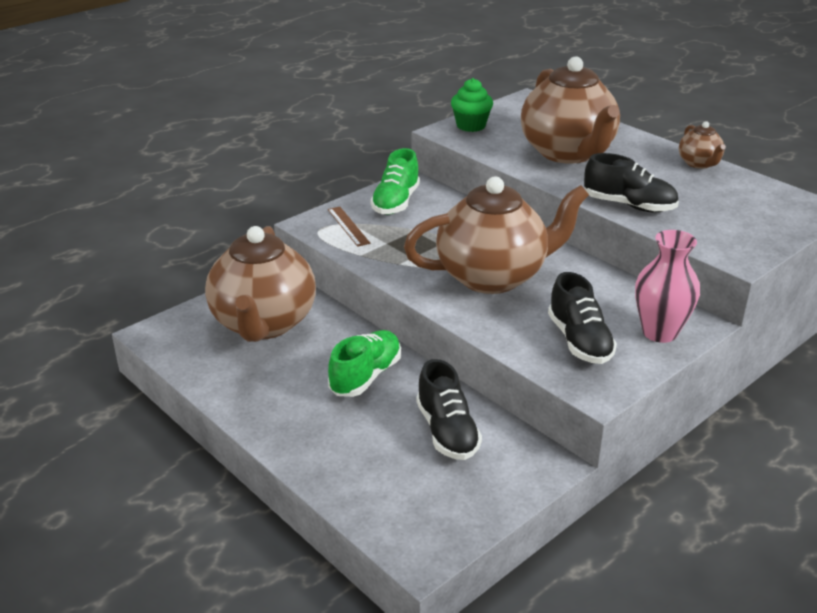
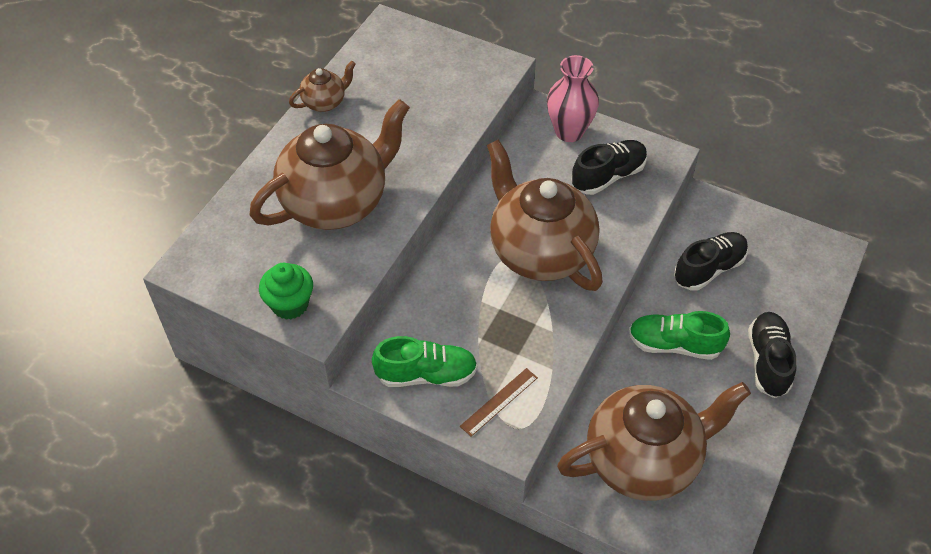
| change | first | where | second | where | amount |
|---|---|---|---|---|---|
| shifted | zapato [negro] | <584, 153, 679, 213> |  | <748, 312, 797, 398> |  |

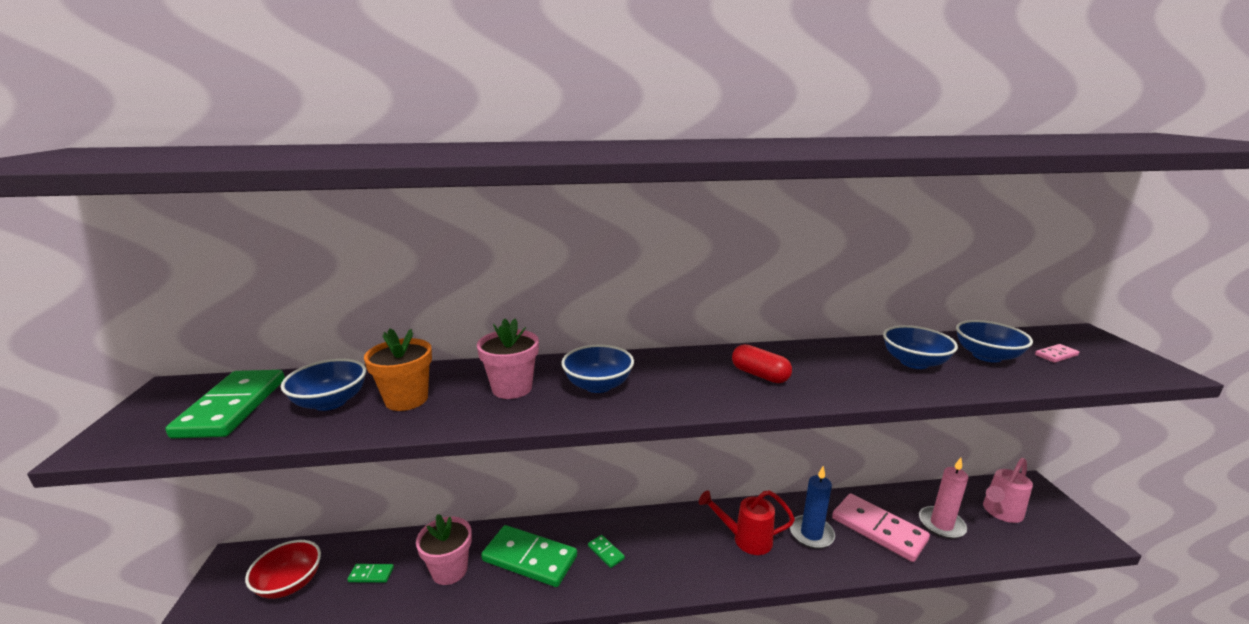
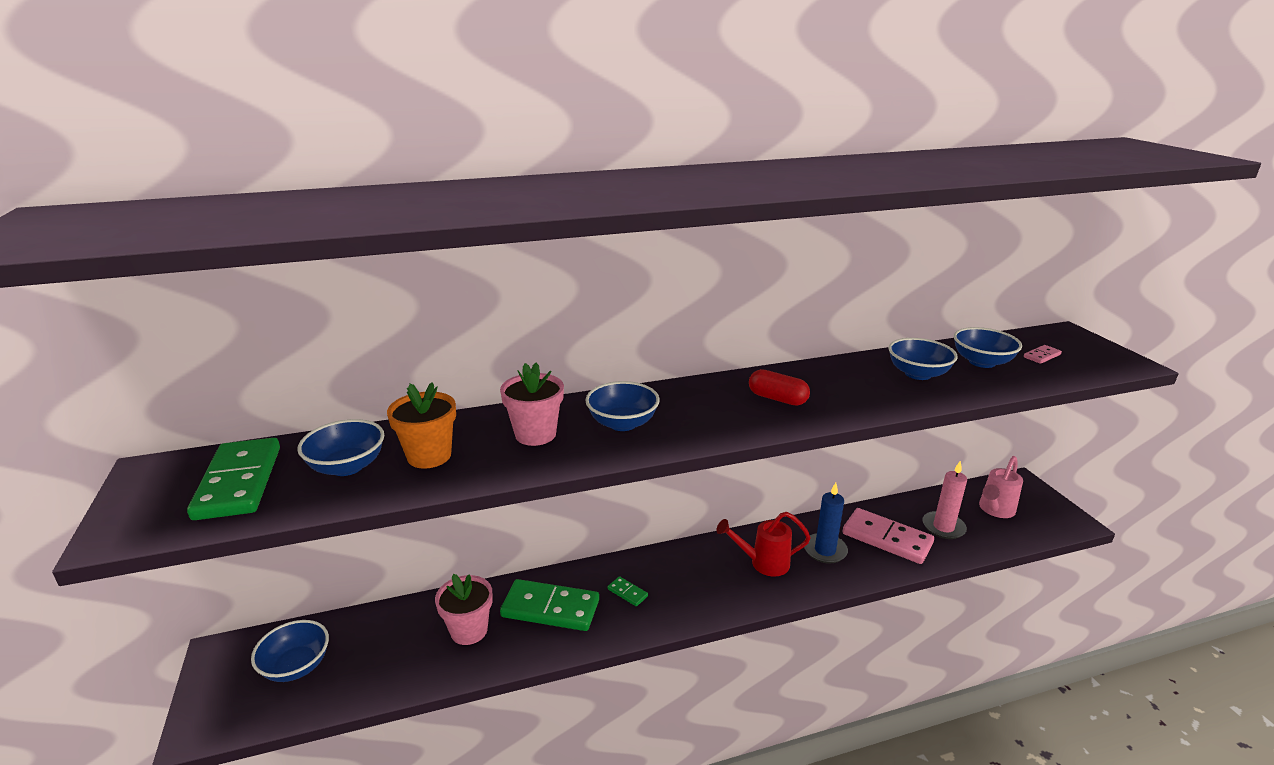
| change | first | where | second | where | amount |
|---|---|---|---|---|---|
| gone | ficha de dominó [verde] | <347, 564, 394, 583> |  |  |  |
| repainted | cuenco [rojo] | <245, 540, 321, 599> | cuenco [azul] | <251, 620, 329, 682> |  |

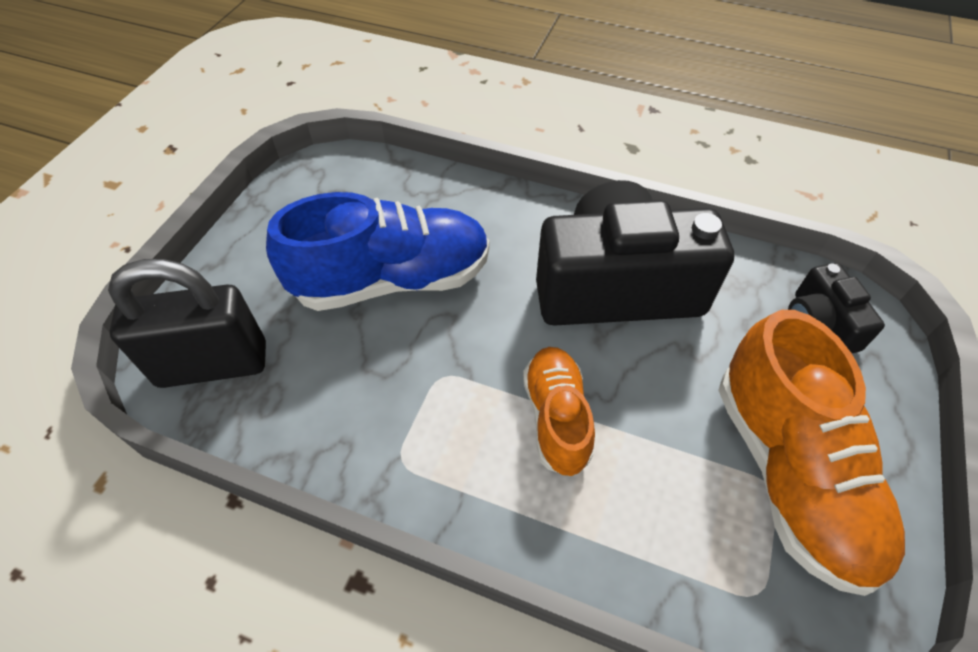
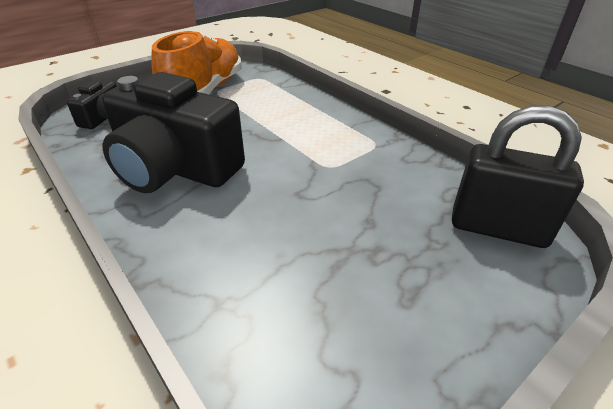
| change | first | where | second | where | amount |
|---|---|---|---|---|---|
| gone | zapato [azul] | <266, 192, 489, 311> |  |  |  |
| gone | zapato [naranja] | <523, 347, 595, 476> |  |  |  |

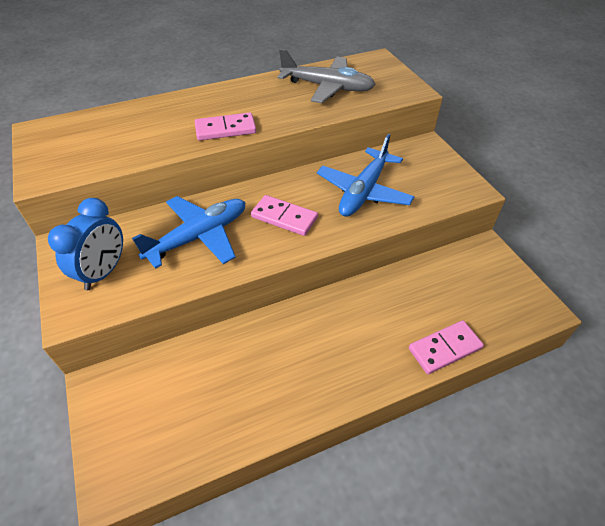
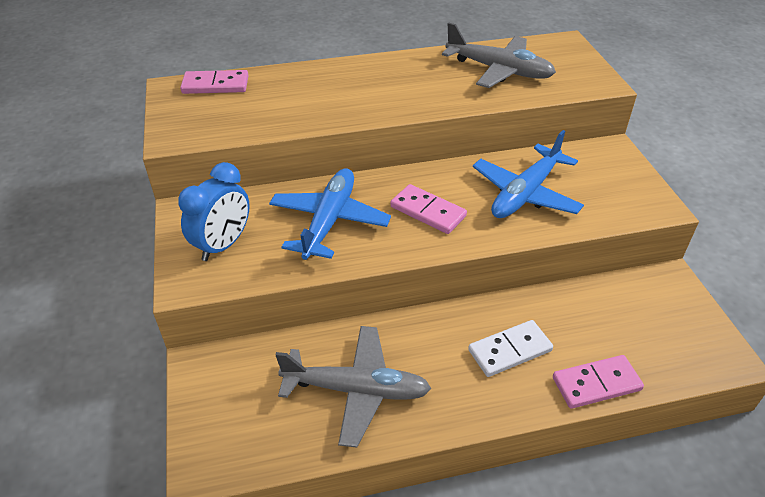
| change | first | where | second | where | amount |
|---|---|---|---|---|---|
| new |  |  | avión [gris] | <275, 326, 431, 448> |  |
| new |  |  | ficha de dominó [blanco] | <468, 320, 553, 377> |  |
| shifted | ficha de dominó [rosa] | <195, 112, 256, 141> |  | <180, 70, 249, 94> |  |
| rotated | avión [azul] | <132, 196, 245, 269> |  | <269, 168, 391, 260> | 45 degrees counterclockwise |

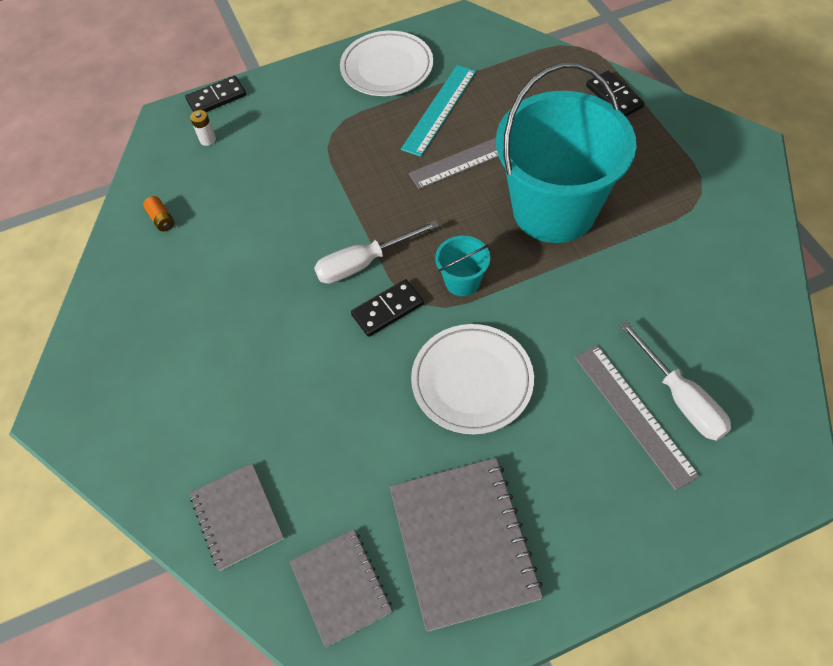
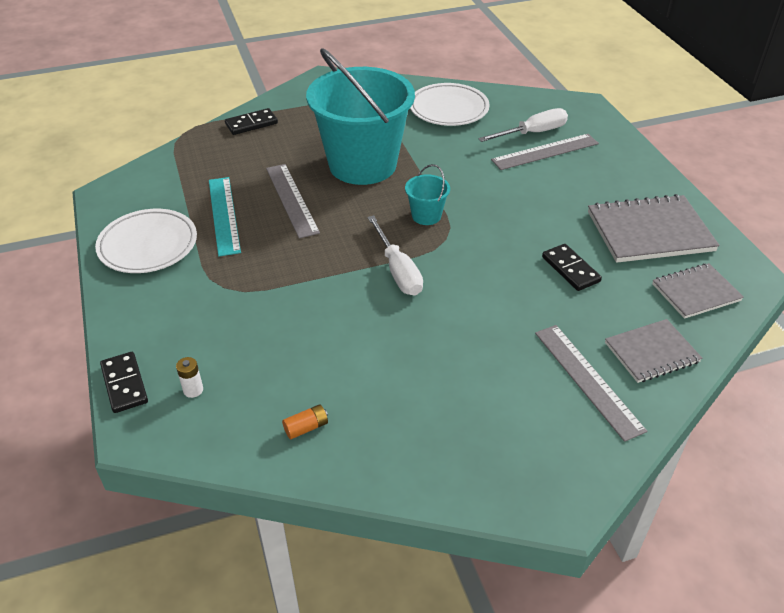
| change | first | where | second | where | amount |
|---|---|---|---|---|---|
| new |  |  | regla [gris] | <535, 325, 647, 442> |  |
| shifted | ficha de dominó [negro] | <351, 279, 424, 337> |  | <542, 244, 602, 291> |  |
| shifted | plato [blanco] | <411, 324, 534, 434> |  | <410, 83, 490, 126> |  |
| rotated | regla [turquesa] | <401, 65, 476, 157> |  | <209, 177, 241, 256> | 45 degrees clockwise |

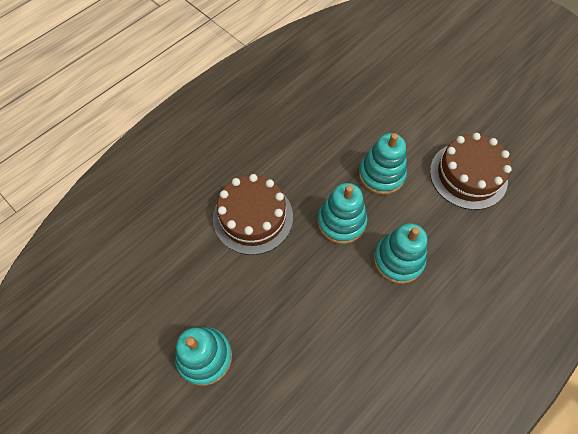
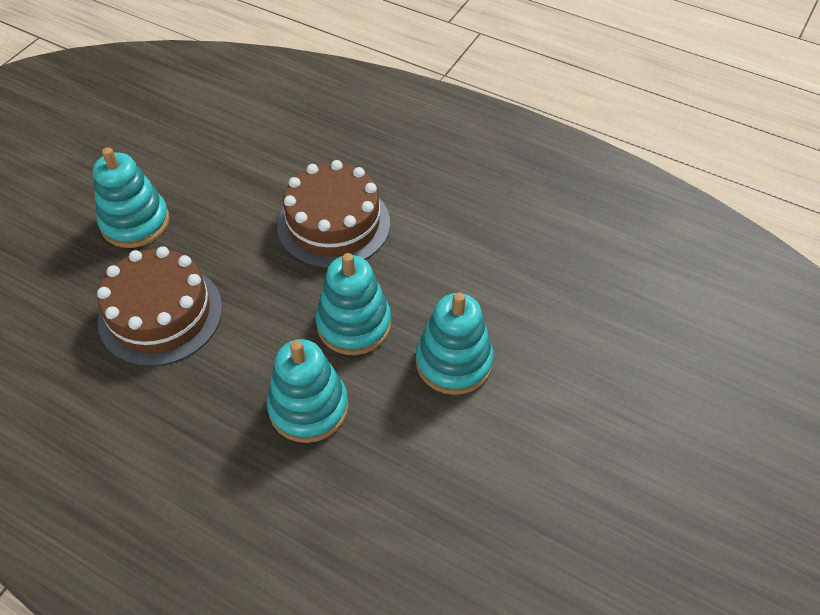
| change | first | where | second | where | amount |
|---|---|---|---|---|---|
| shifted | tarta [marrón] | <430, 133, 511, 210> |  | <97, 246, 222, 367> |  |

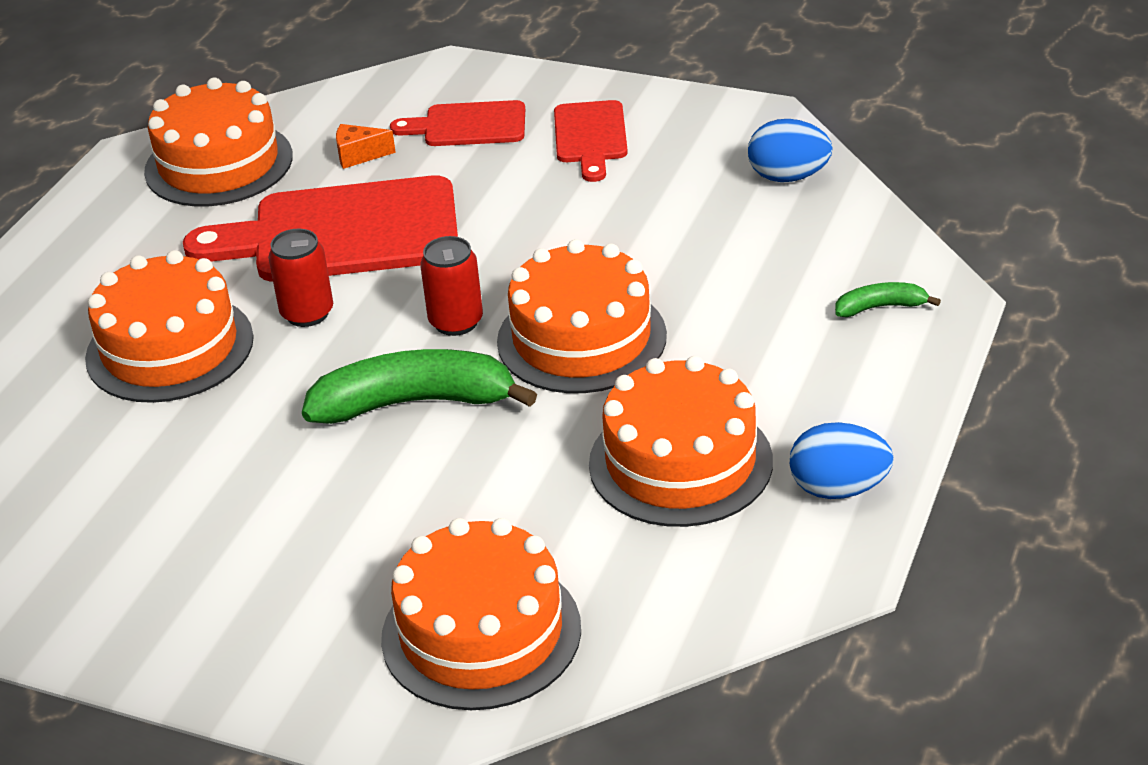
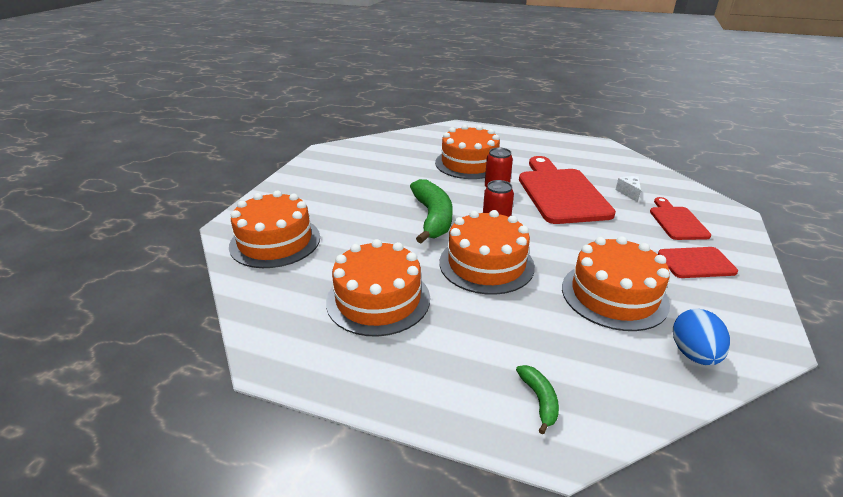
| change | first | where | second | where | amount |
|---|---|---|---|---|---|
| gone | huevo [azul] | <789, 422, 894, 499> |  |  |  |
| shifted | tarta [naranja] | <144, 77, 293, 206> |  | <562, 236, 670, 331> |  |
| repainted | queso [naranja] | <336, 124, 396, 169> | queso [blanco] | <615, 176, 641, 202> |  |

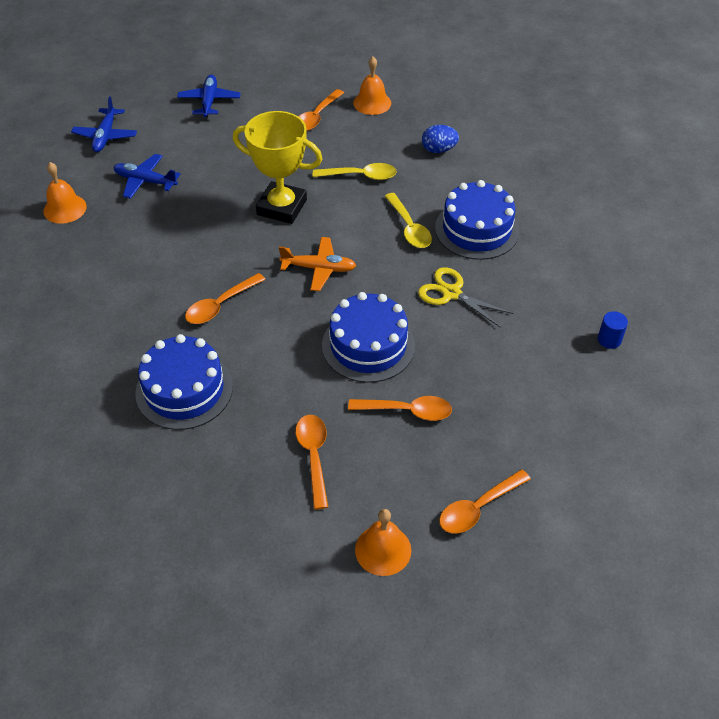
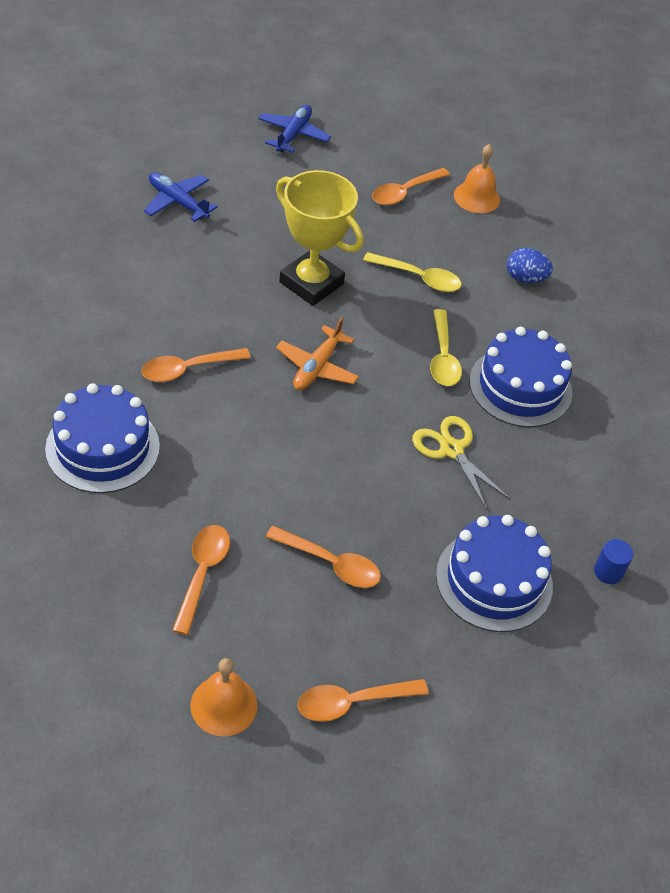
| change | first | where | second | where | amount |
|---|---|---|---|---|---|
| gone | campana [naranja] | <43, 162, 87, 224> |  |  |  |
| gone | avión [azul] | <71, 96, 137, 152> |  |  |  |
| shifted | tarta [azul] | <322, 292, 415, 383> |  | <436, 515, 553, 632> |  |
| rotated | avión [naranja] | <279, 237, 357, 291> |  | <276, 317, 359, 390> | 90 degrees clockwise |

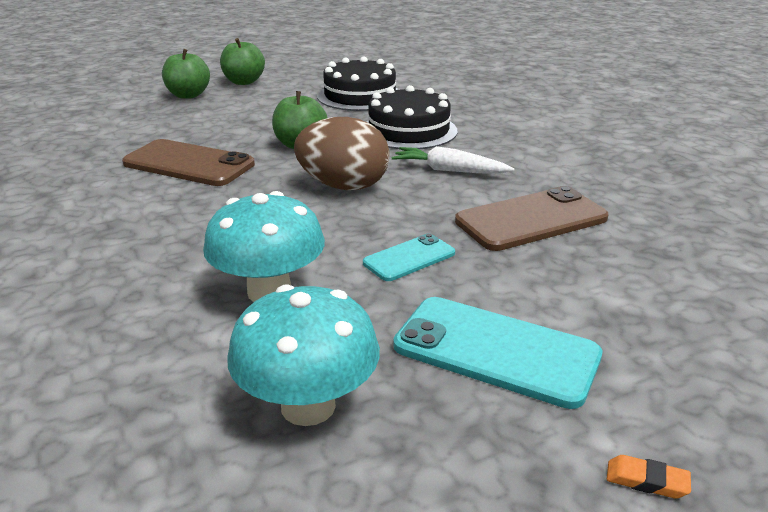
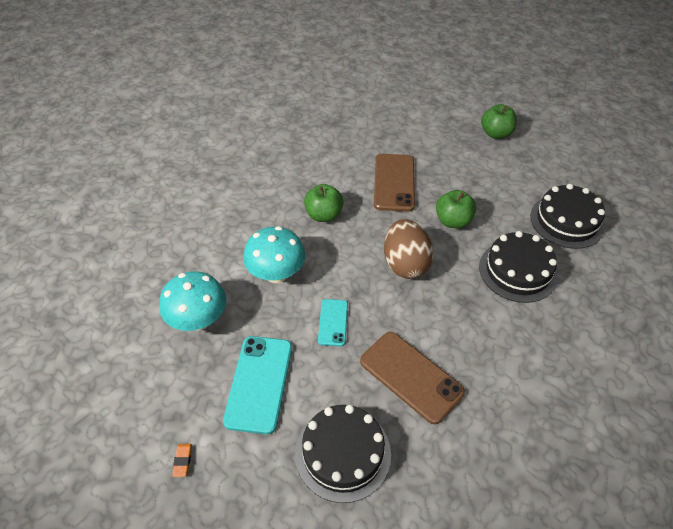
| change | first | where | second | where | amount |
|---|---|---|---|---|---|
| gone | zanahoria [blanco] | <391, 146, 514, 174> |  |  |  |
| new |  |  | tarta [negro] | <295, 405, 391, 503> |  |
| shifted | manzana [verde] | <220, 38, 265, 85> |  | <304, 184, 344, 222> |  |
| rotated | móvil [turquesa] | <363, 233, 455, 281> |  | <318, 299, 348, 346> | 60 degrees clockwise |

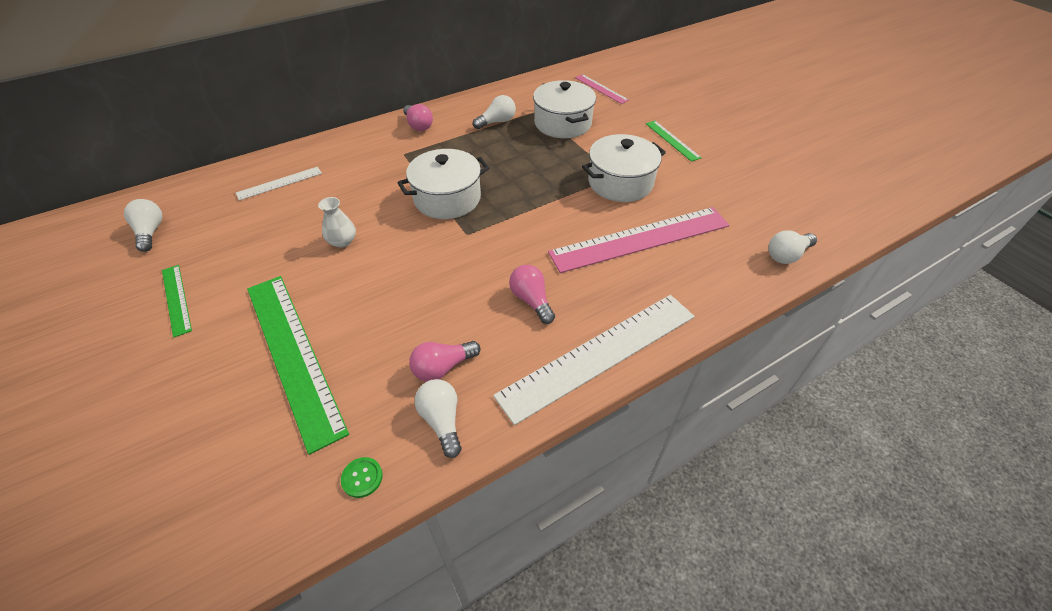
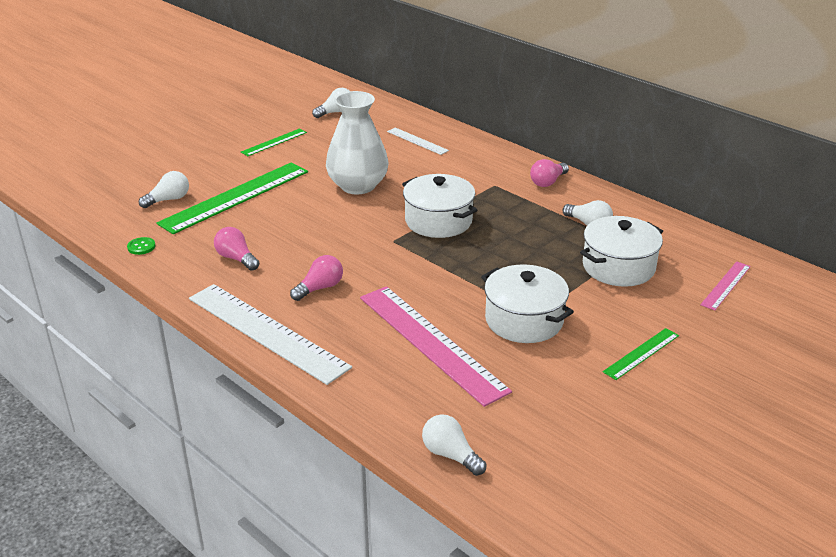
| change | first | where | second | where | amount |
|---|---|---|---|---|---|
| shifted | bombilla [blanco] | <415, 379, 462, 458> |  | <139, 171, 189, 208> |  |
| scaled | florero [blanco] | <318, 197, 356, 248> |  | <326, 91, 388, 194> | x2.23 |

